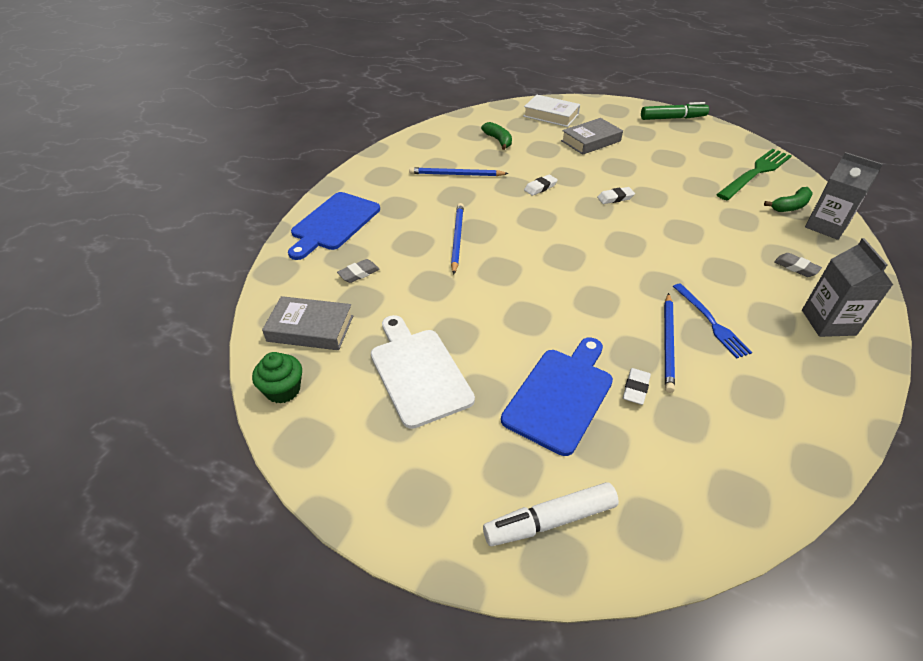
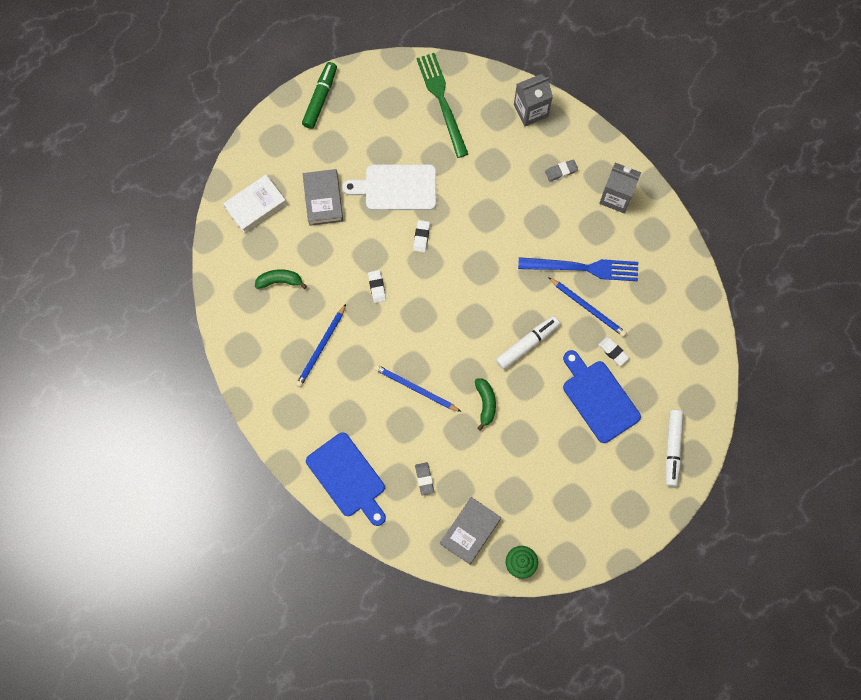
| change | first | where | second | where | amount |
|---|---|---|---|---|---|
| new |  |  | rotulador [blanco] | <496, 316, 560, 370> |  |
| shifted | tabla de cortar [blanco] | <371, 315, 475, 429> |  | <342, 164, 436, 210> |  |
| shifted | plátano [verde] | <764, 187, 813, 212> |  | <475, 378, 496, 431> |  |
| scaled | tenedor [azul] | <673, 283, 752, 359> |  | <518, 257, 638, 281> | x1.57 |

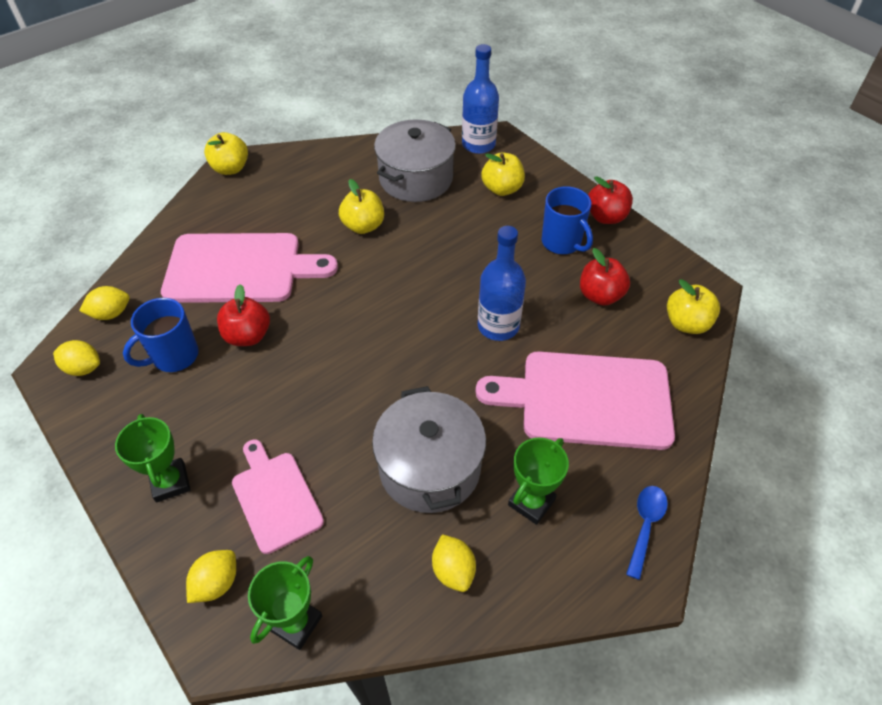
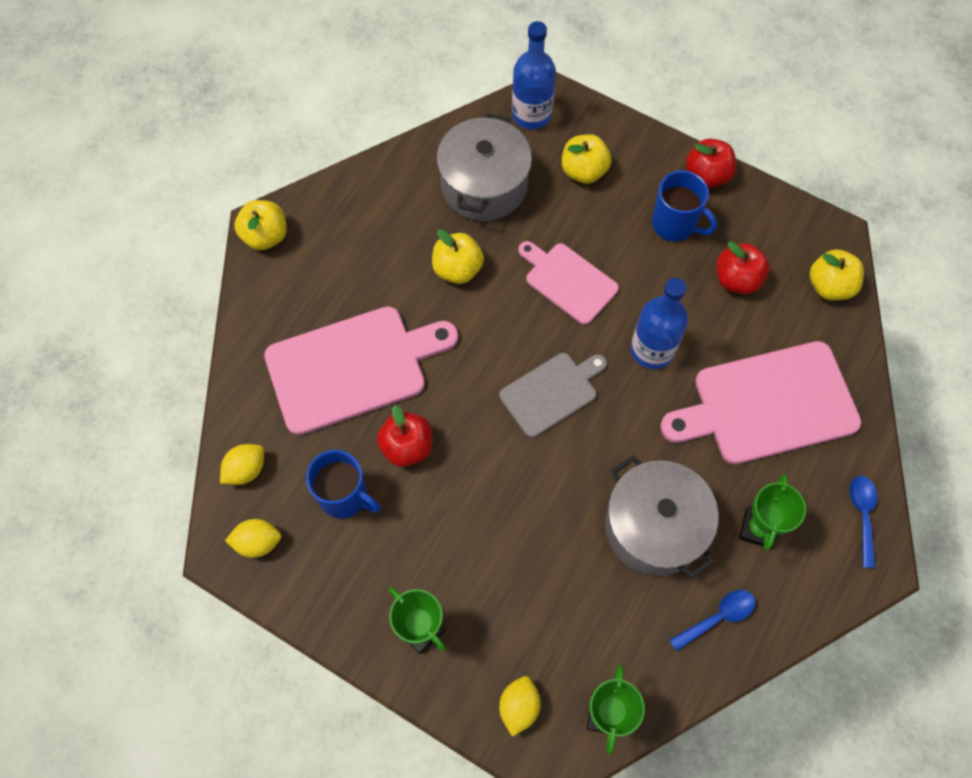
| change | first | where | second | where | amount |
|---|---|---|---|---|---|
| new |  |  | tabla de cortar [gris] | <499, 353, 607, 438> |  |
| shifted | tabla de cortar [rosa] | <232, 439, 324, 554> |  | <518, 241, 619, 325> |  |
| swapped | limón [amarillo] | <432, 534, 476, 592> | cuchara [azul] | <669, 590, 755, 651> |  |
| rotated | taza [azul] | <123, 298, 199, 372> |  | <306, 450, 381, 518> | 90 degrees counterclockwise |

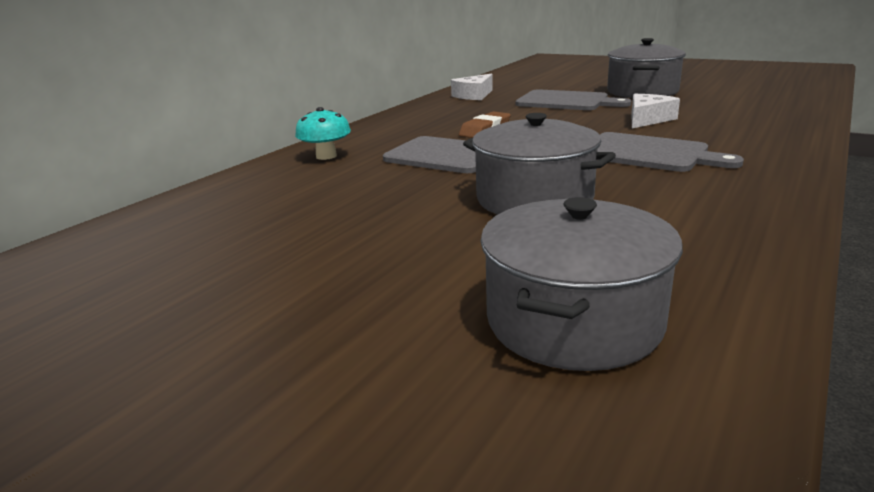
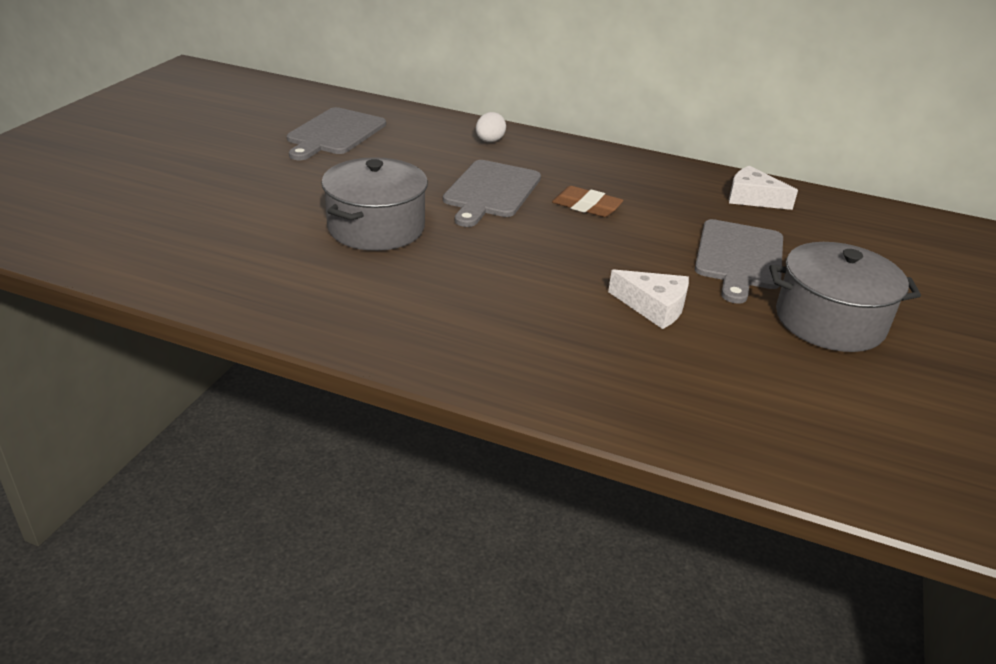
| change | first | where | second | where | amount |
|---|---|---|---|---|---|
| gone | olla [gris] | <480, 197, 683, 371> |  |  |  |
| shifted | tabla de cortar [gris] | <597, 132, 744, 172> |  | <287, 107, 386, 160> |  |
| swapped | seta [turquesa] | <295, 107, 351, 160> | huevo [blanco] | <476, 112, 506, 142> |  |

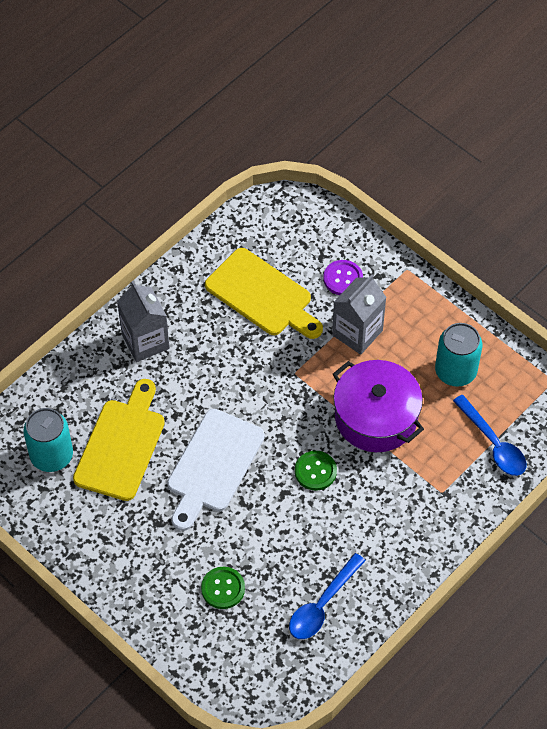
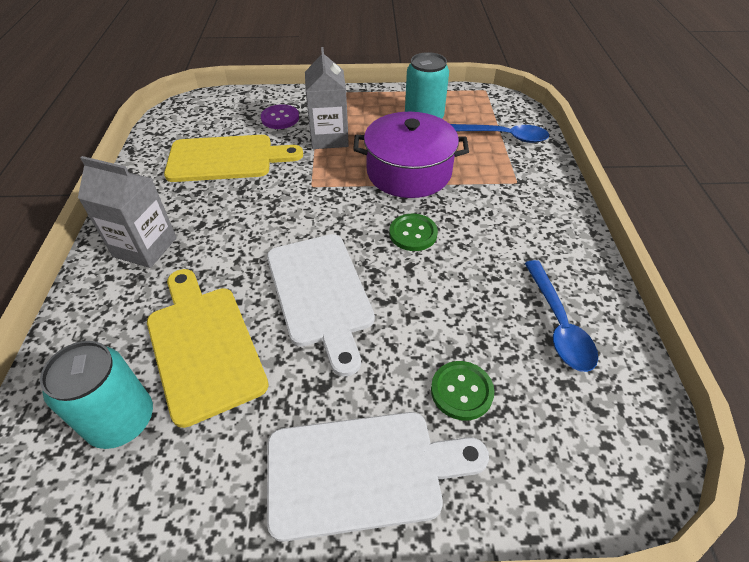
| change | first | where | second | where | amount |
|---|---|---|---|---|---|
| new |  |  | tabla de cortar [blanco] | <267, 412, 489, 542> |  |

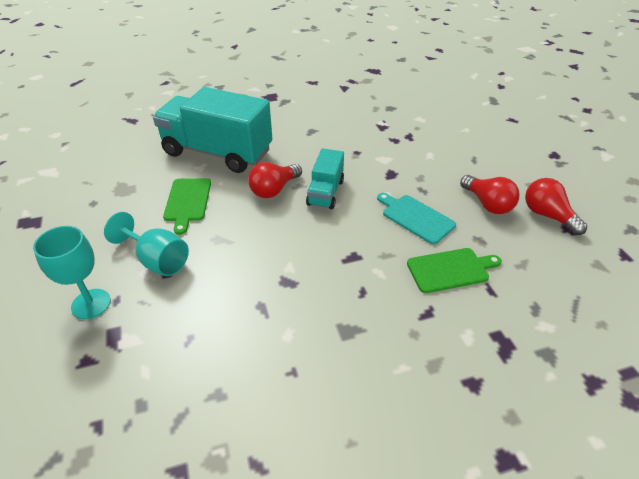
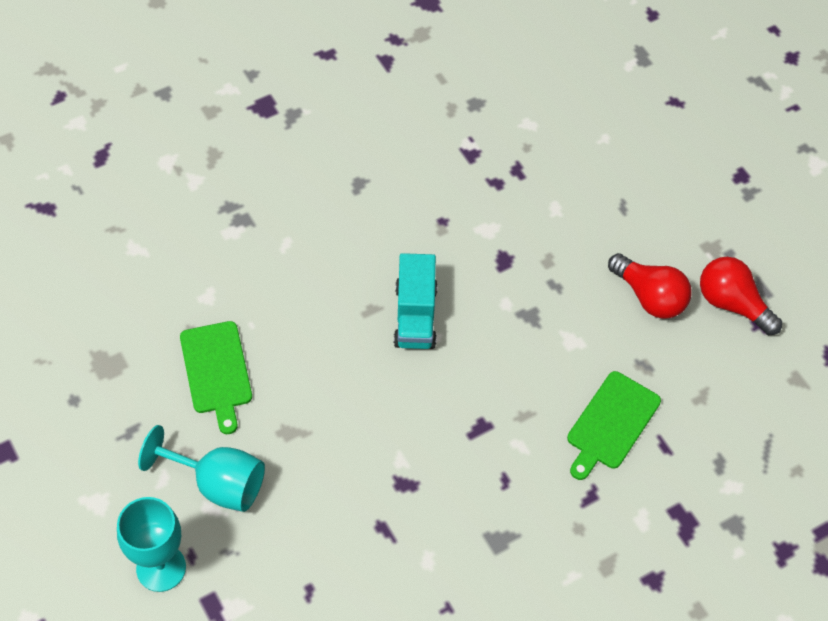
| change | first | where | second | where | amount |
|---|---|---|---|---|---|
| gone | camión [turquesa] | <153, 87, 272, 173> |  |  |  |
| gone | bombilla [rojo] | <248, 162, 302, 198> |  |  |  |
| gone | tabla de cortar [turquesa] | <377, 193, 456, 244> |  |  |  |
| rotated | tabla de cortar [verde] | <407, 248, 502, 293> |  | <567, 371, 661, 480> | 150 degrees clockwise |

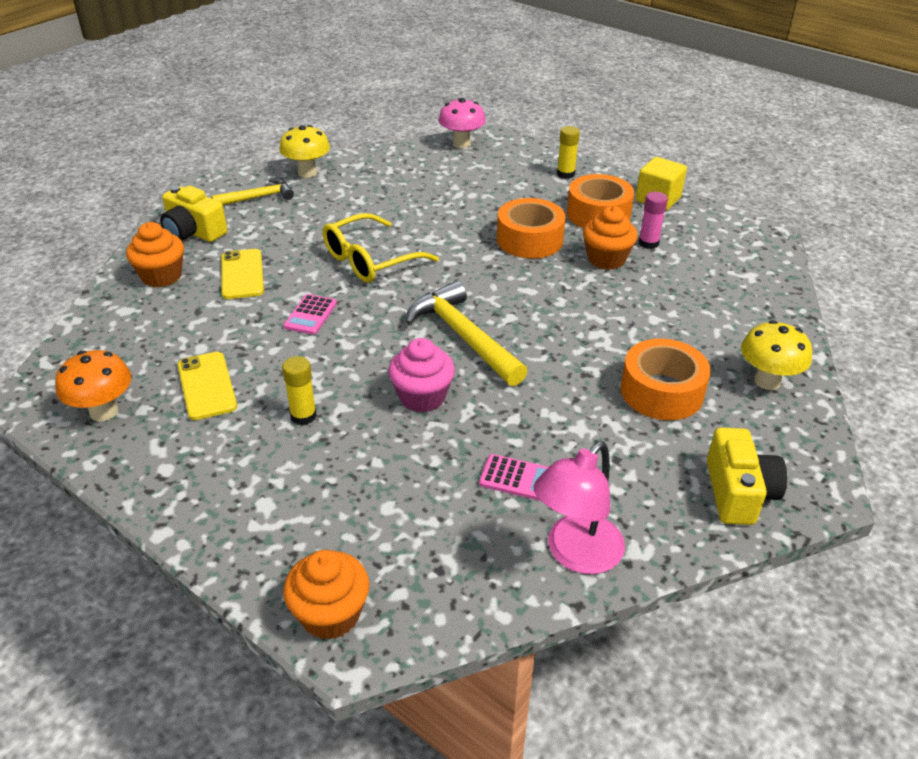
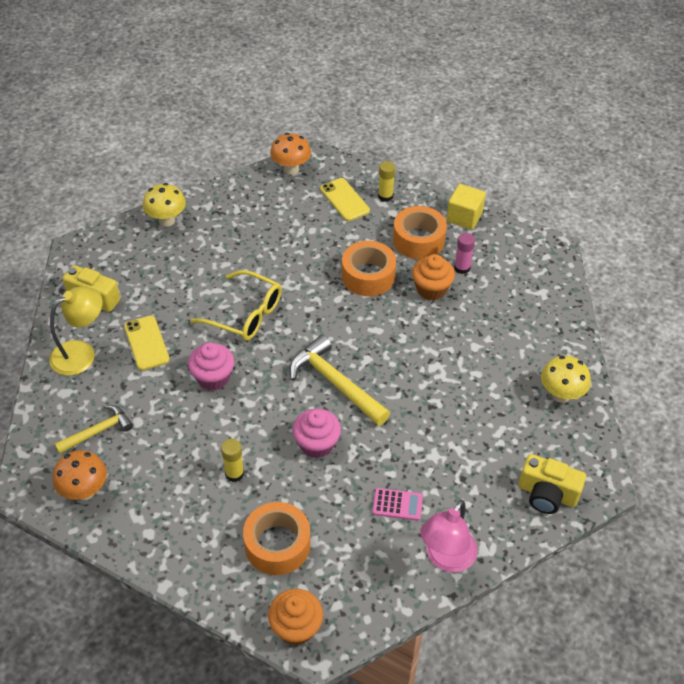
| change | first | where | second | where | amount |
|---|---|---|---|---|---|
| shifted | móvil [amarillo] | <178, 352, 237, 420> |  | <320, 178, 370, 221> |  |
| shifted | martillo [amarillo] | <212, 178, 294, 205> |  | <54, 405, 133, 454> |  |
| shifted | cinta adhesiva [naranja] | <621, 339, 711, 420> |  | <243, 502, 310, 575> |  |
| swapped | magdalena [naranja] | <126, 222, 184, 287> | lámpara [amarillo] | <49, 287, 102, 376> |  |
| swapped | calculadora [rosa] | <283, 294, 337, 335> | magdalena [rosa] | <188, 342, 234, 391> |  |
| repainted | seta [rosa] | <438, 98, 486, 148> | seta [naranja] | <270, 133, 311, 175> |  |
| rotated | gafas [amarillo] | <322, 213, 439, 283> |  | <190, 270, 282, 341> | 105 degrees counterclockwise |
| rotated | cámara [amarillo] | <707, 428, 787, 525> |  | <519, 454, 586, 514> | 120 degrees clockwise |

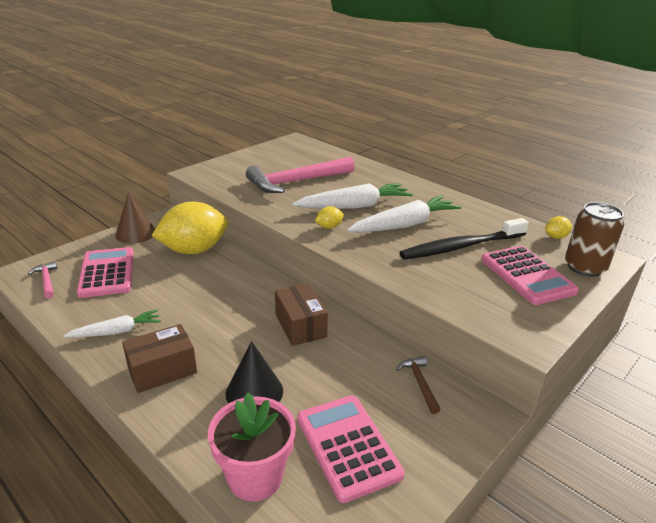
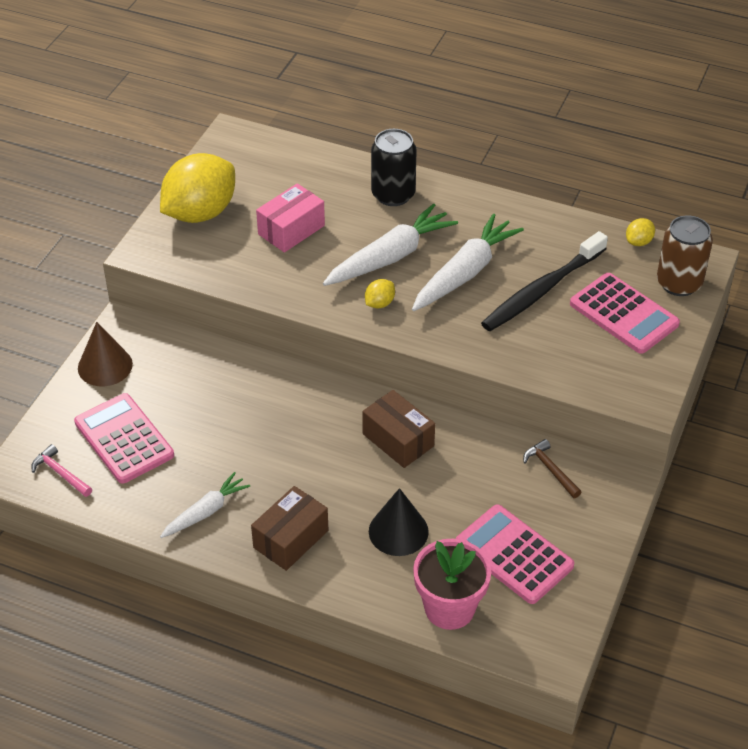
| change | first | where | second | where | amount |
|---|---|---|---|---|---|
| new |  |  | lata [negro] | <371, 129, 417, 206> |  |
| shifted | limón [amarillo] | <151, 202, 228, 254> |  | <160, 153, 235, 223> |  |
| swapped | martillo [rosa] | <246, 157, 355, 193> | caja [rosa] | <256, 183, 325, 253> |  |

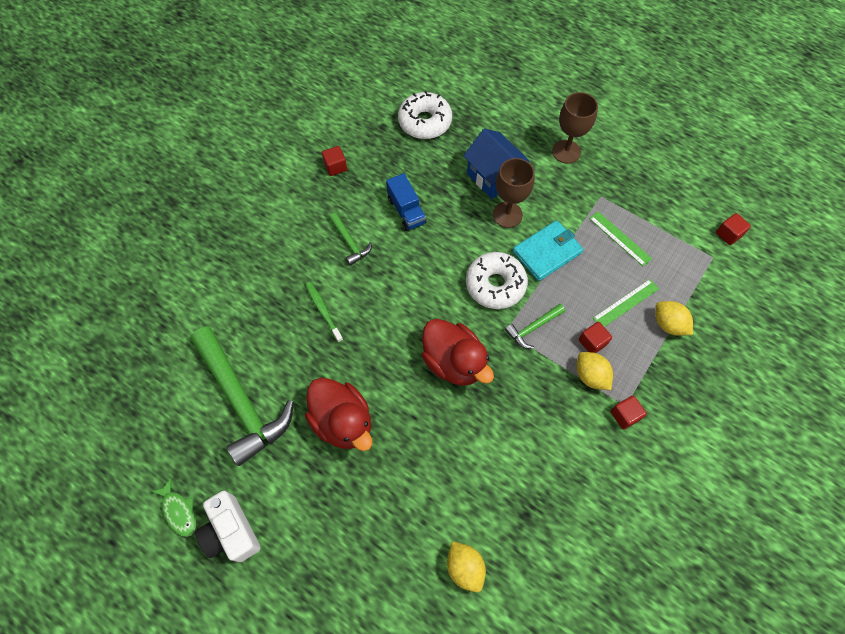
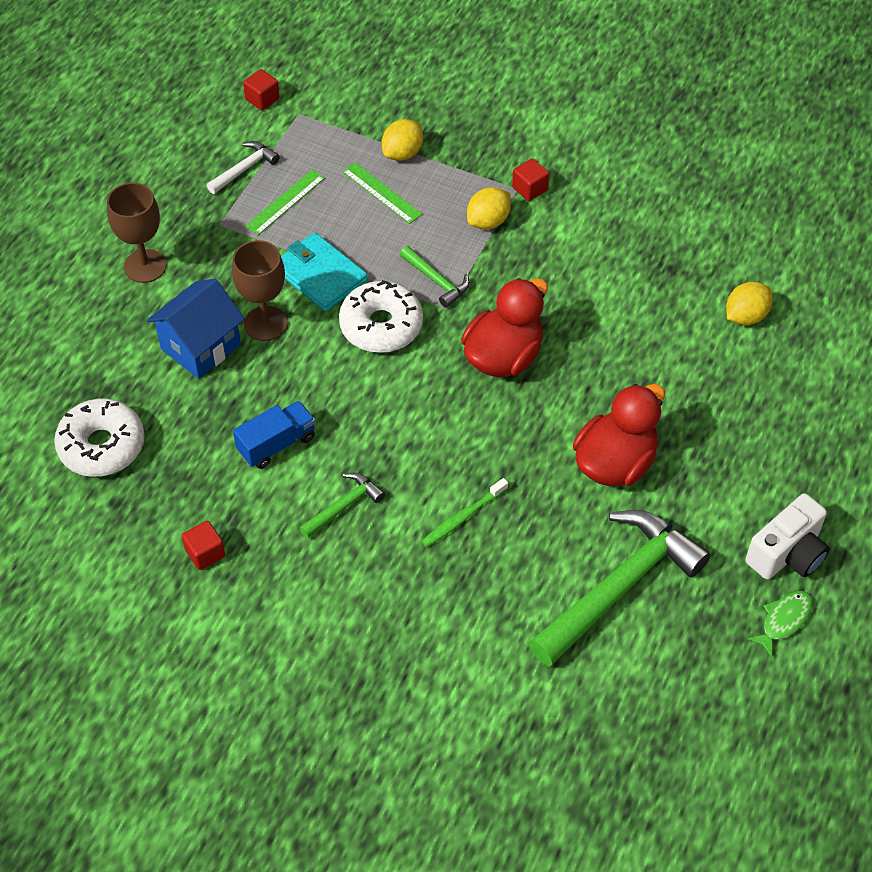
| change | first | where | second | where | amount |
|---|---|---|---|---|---|
| gone | cubo [rojo] | <579, 322, 612, 353> |  |  |  |
| new |  |  | martillo [blanco] | <207, 141, 280, 194> |  |

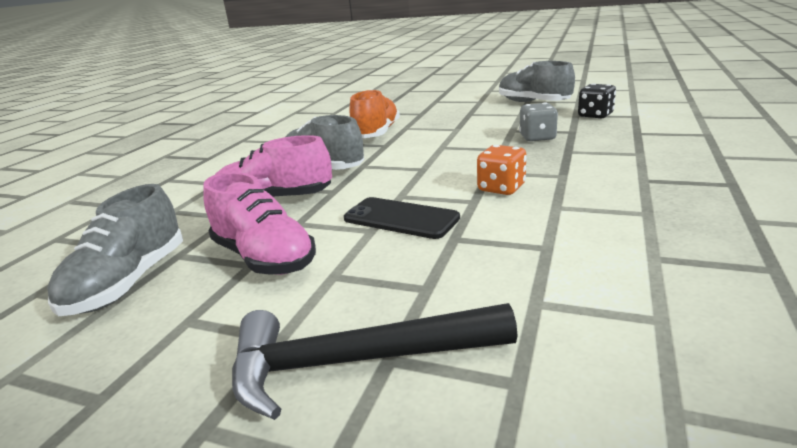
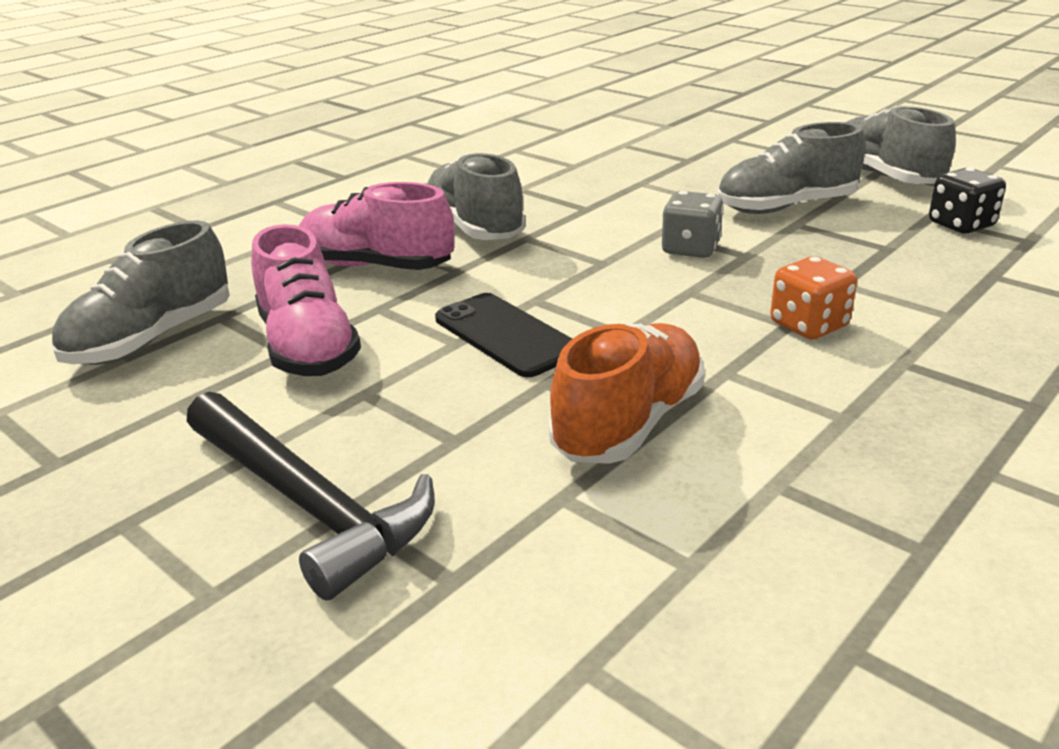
| change | first | where | second | where | amount |
|---|---|---|---|---|---|
| new |  |  | zapato [gris] | <717, 122, 865, 214> |  |
| shifted | zapato [naranja] | <349, 89, 400, 138> |  | <548, 323, 705, 464> |  |
| shifted | dado [naranja] | <477, 145, 527, 195> |  | <770, 256, 857, 340> |  |
| shifted | dado [gris] | <519, 103, 558, 141> |  | <662, 191, 724, 258> |  |
| rotated | martillo [negro] | <232, 303, 517, 420> |  | <187, 392, 435, 600> | 150 degrees counterclockwise |

